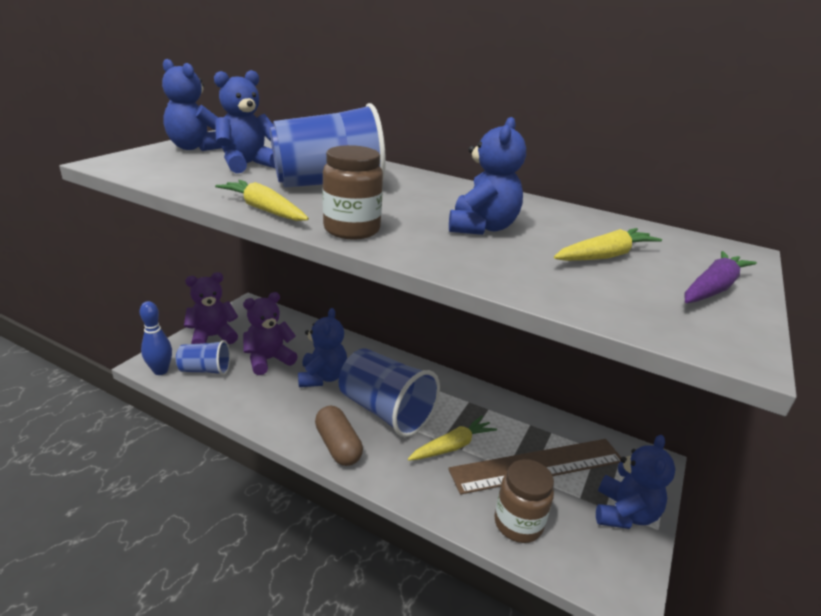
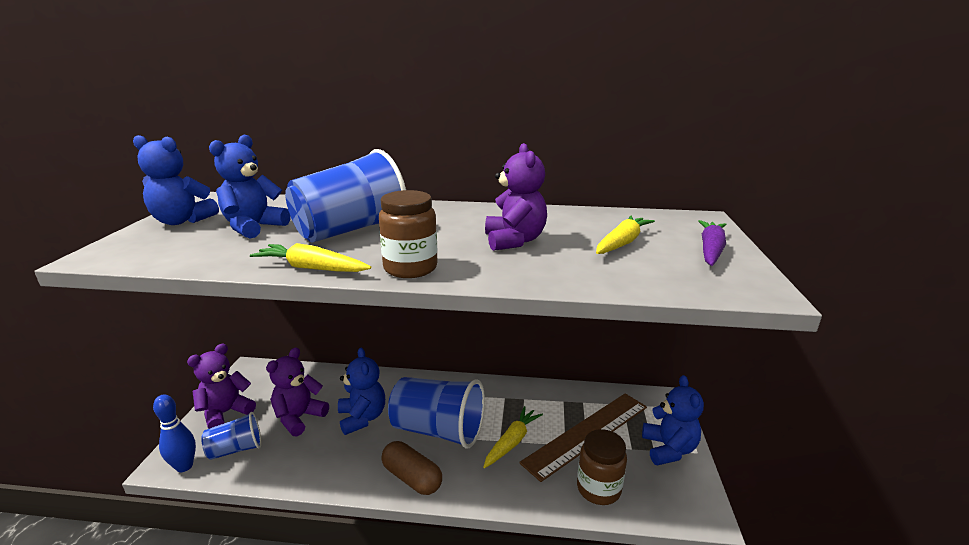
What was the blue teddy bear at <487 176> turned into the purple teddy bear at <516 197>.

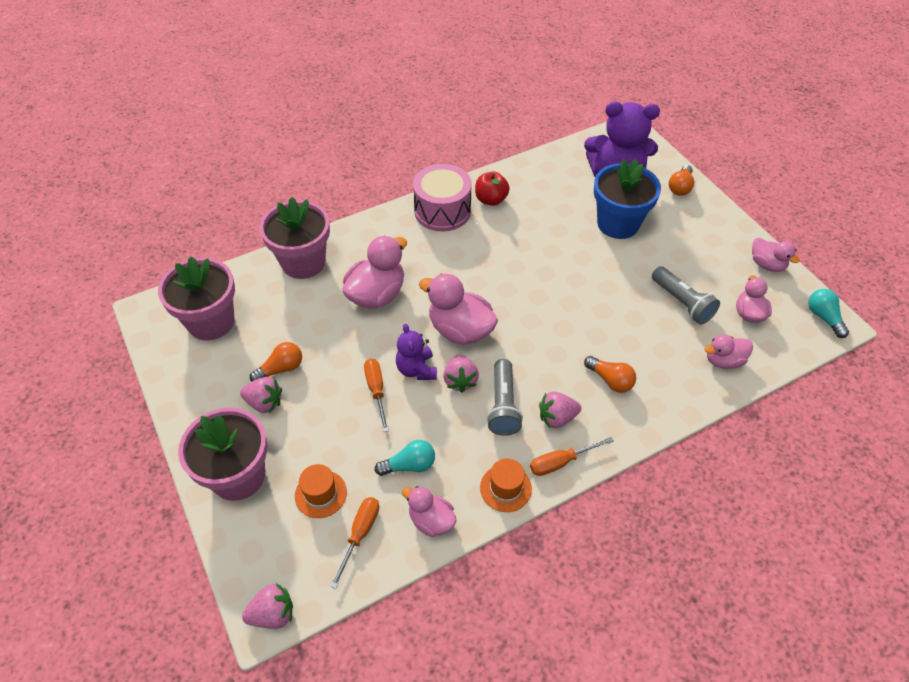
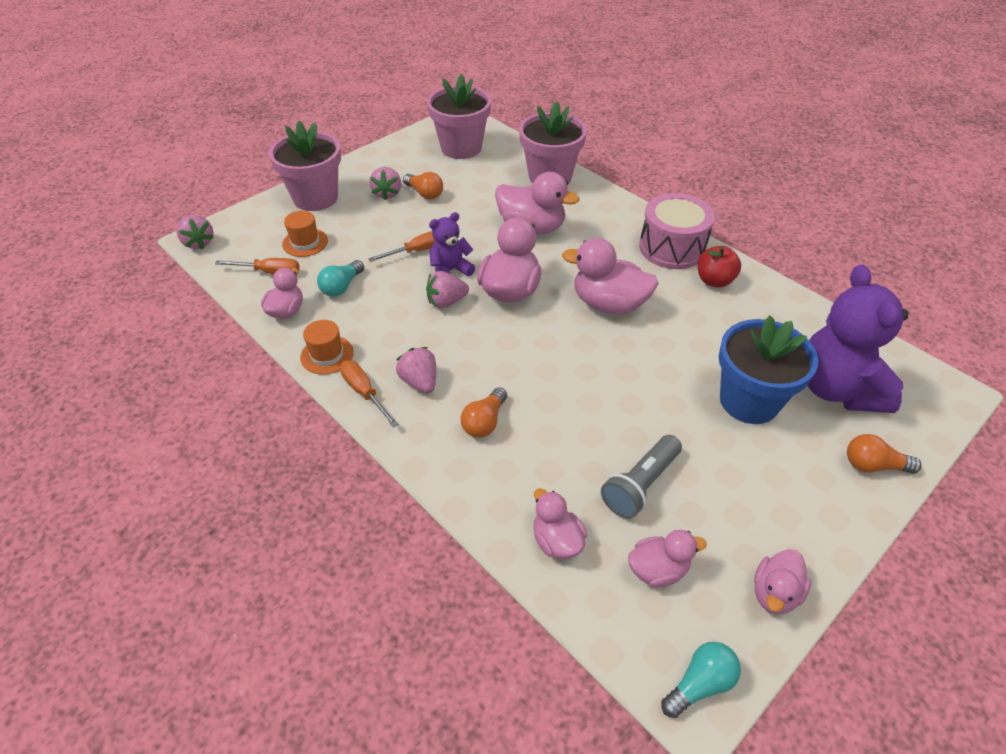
The turquoise light bulb at <405 458> ended up facing another way, 60 degrees clockwise from before.
The second view lost the grey flashlight at <505 397>.
The second view gained the pink duck at <610 276>.

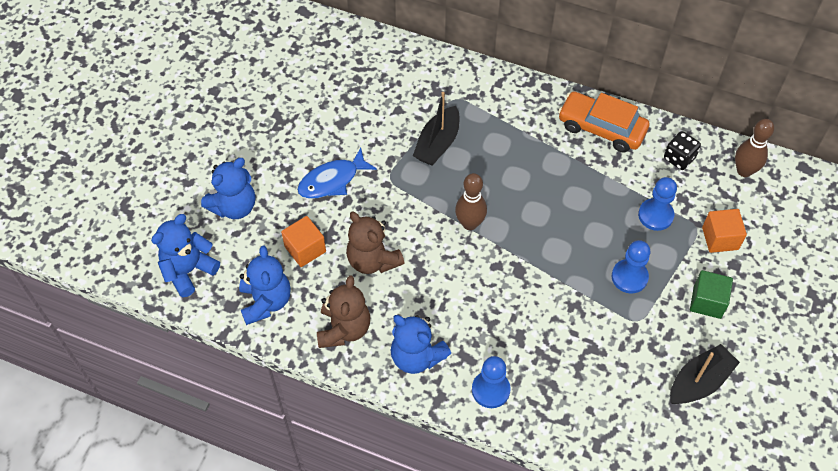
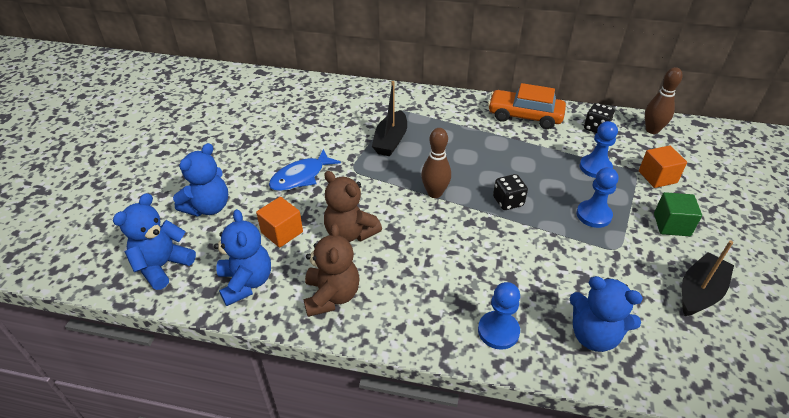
The blue teddy bear ended up elsewhere, having gone from <420 344> to <606 314>.
The second view gained the black dice at <510 192>.

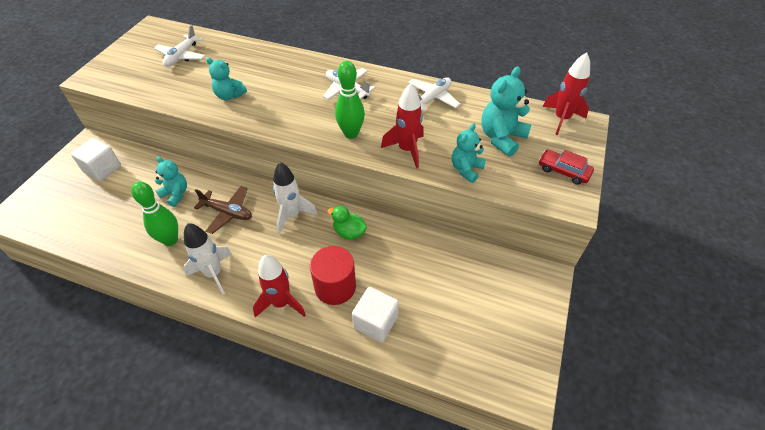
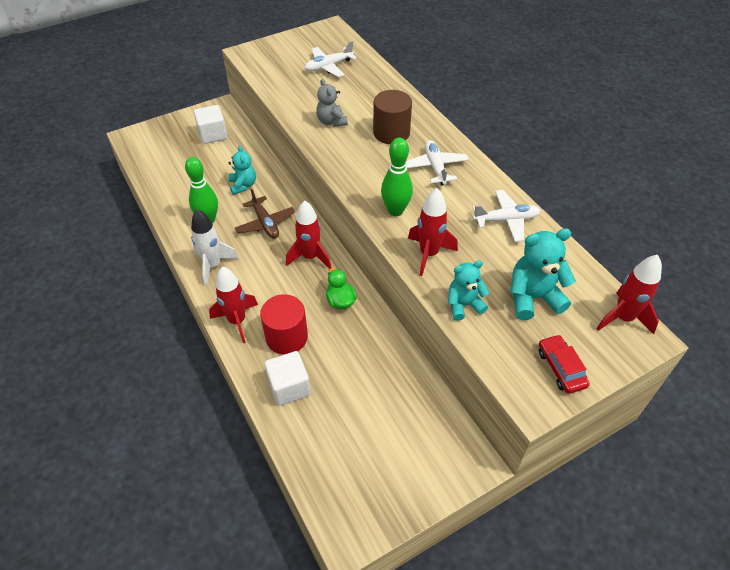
What was the turquoise teddy bear at <226 79> turned into the grey teddy bear at <332 103>.
What was the white rocket at <295 198> turned into the red rocket at <309 234>.
The second view gained the brown cylinder at <392 117>.

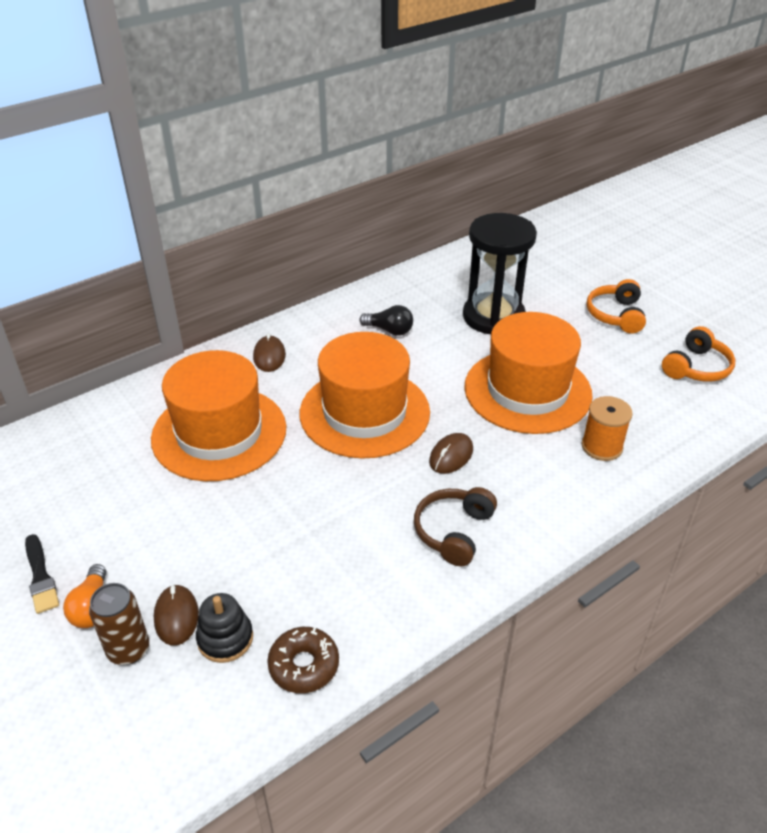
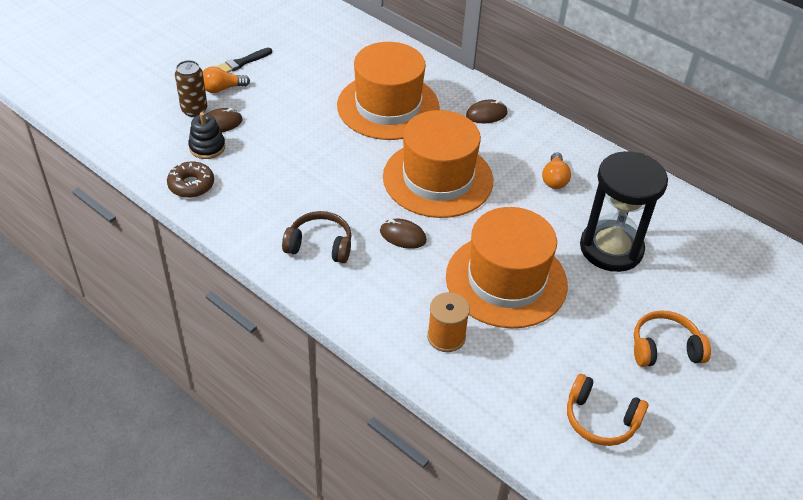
What was the black light bulb at <386 320> turned into the orange light bulb at <556 170>.

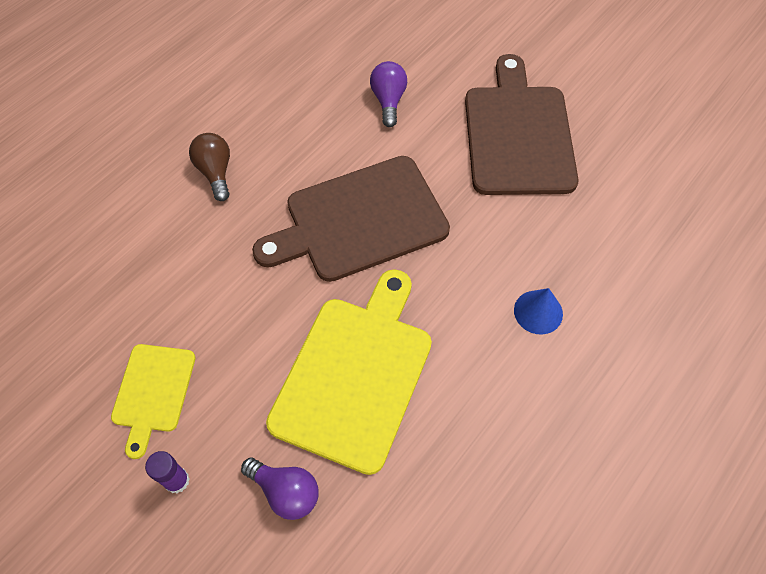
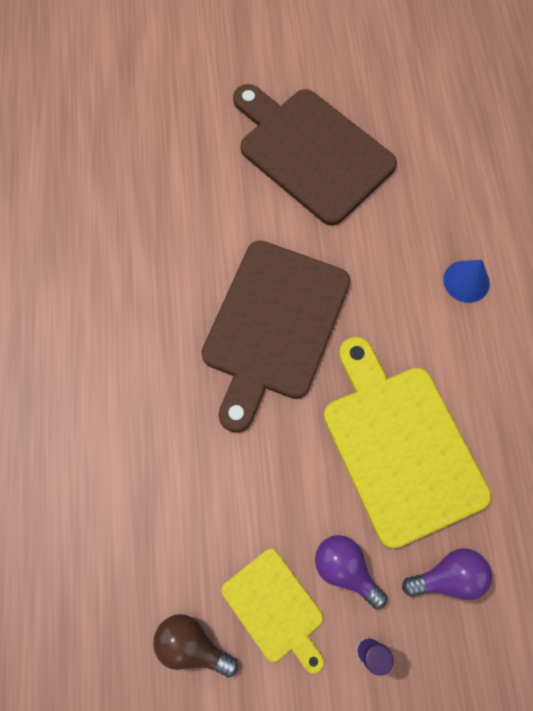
The brown light bulb ended up elsewhere, having gone from <209 167> to <195 645>.
The purple light bulb ended up elsewhere, having gone from <388 94> to <351 572>.

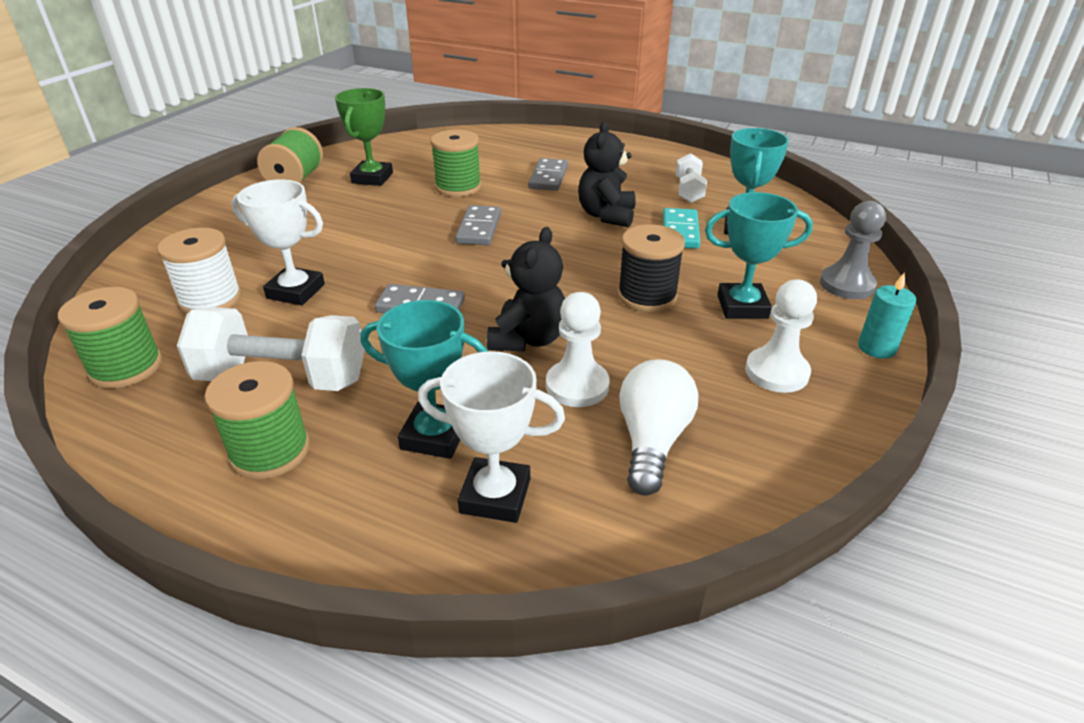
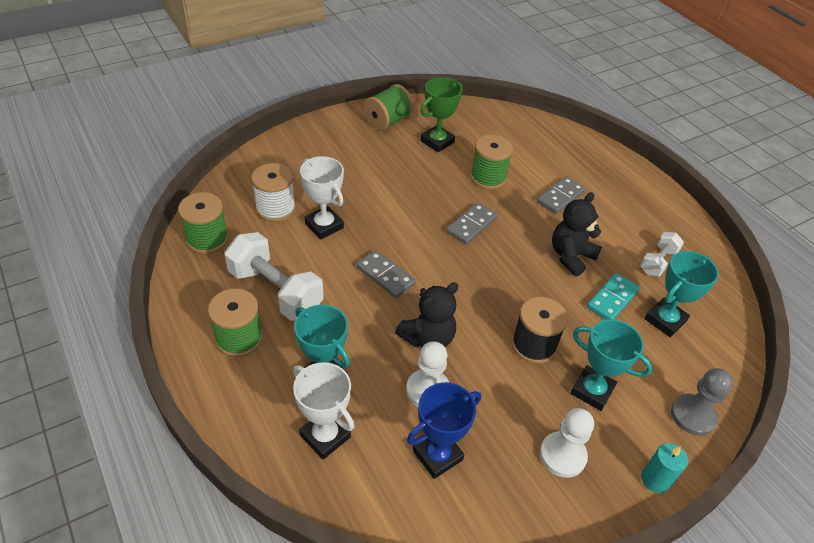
Where the white light bulb stood at <658 427>, the blue trophy came to stand at <444 430>.

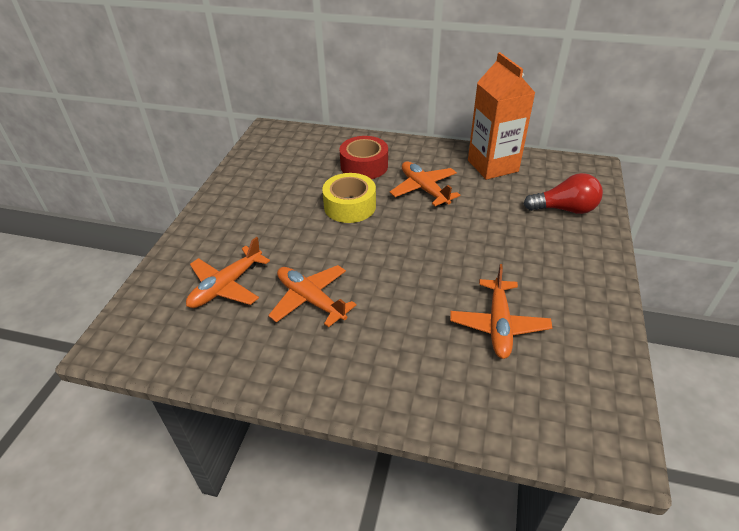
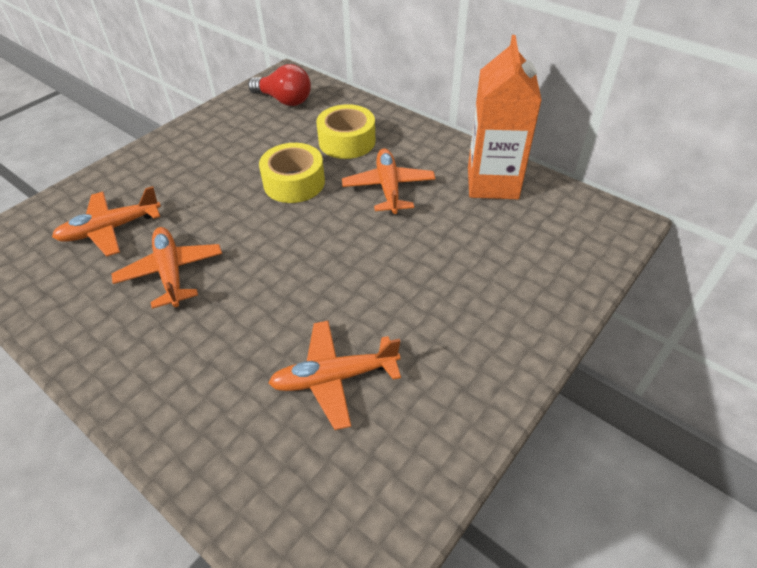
What was the red tape at <363 157> turned into the yellow tape at <345 131>.
The orange plane at <501 311> ended up facing another way, 45 degrees clockwise from before.
The red light bulb ended up elsewhere, having gone from <563 193> to <279 85>.

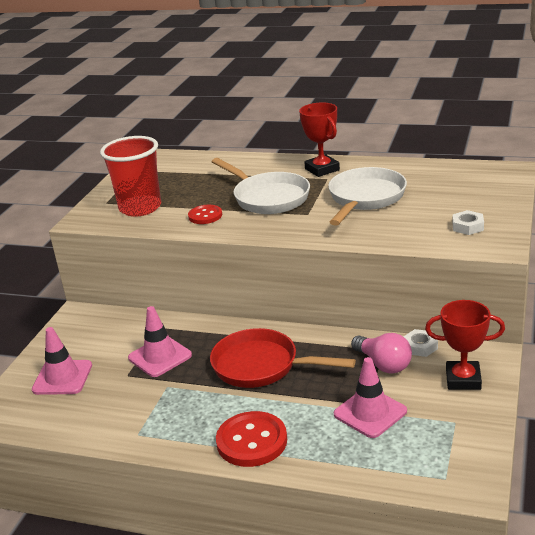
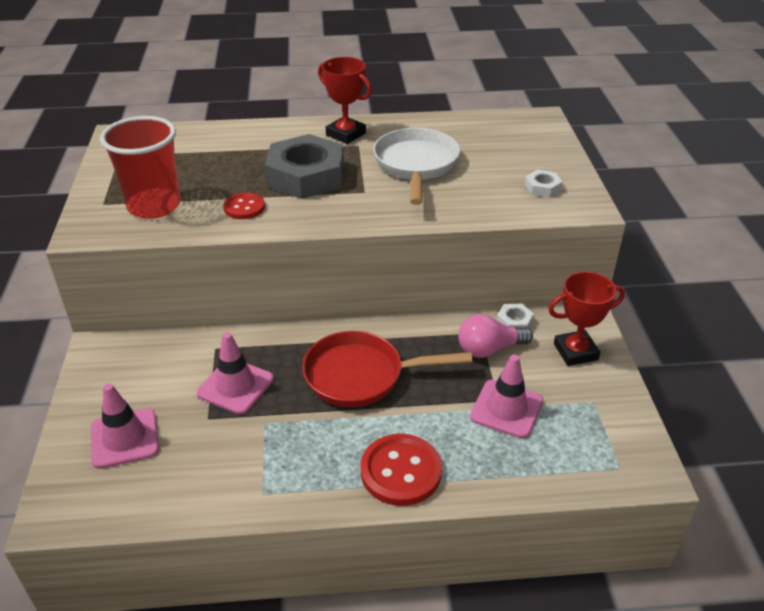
Where the white pan stood at <261 186>, the grey nut came to stand at <304 166>.
The pink light bulb at <381 353> ended up facing another way, 135 degrees clockwise from before.

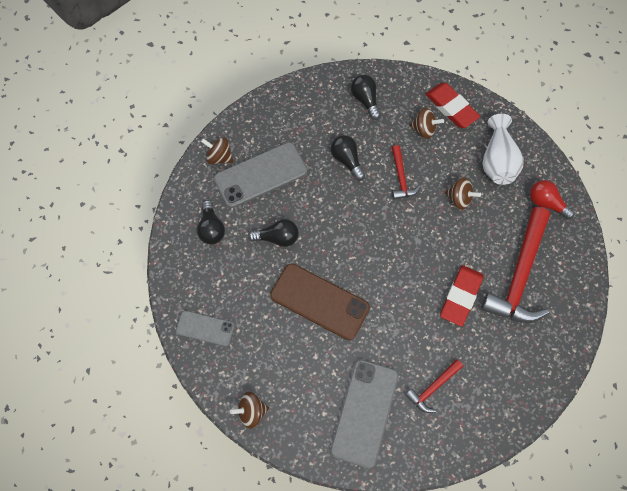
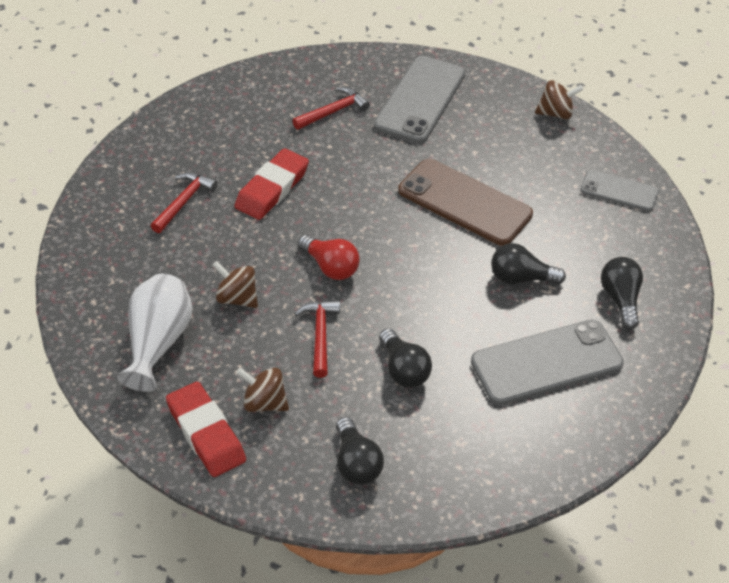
The second view lost the brown spinning top at <217 150>.
The size of the red hammer at <515 265> changed by a factor of 0.49.
The red light bulb ended up elsewhere, having gone from <552 199> to <329 257>.

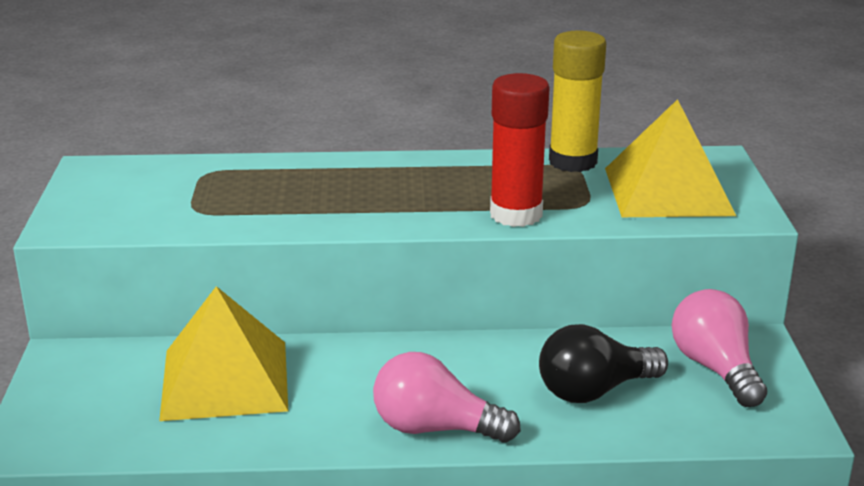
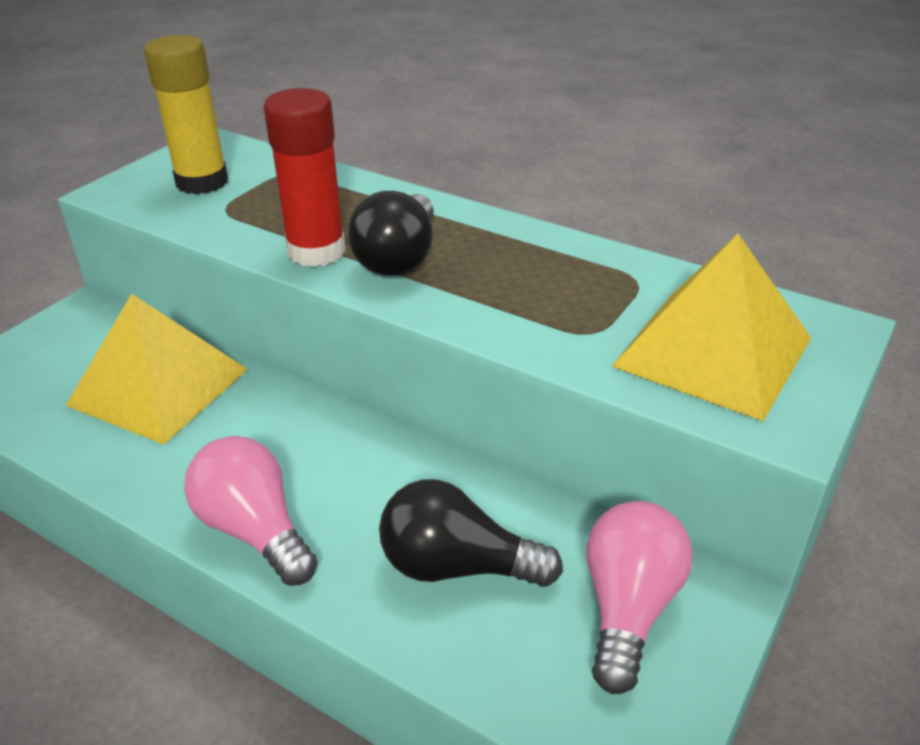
The red glue stick ended up elsewhere, having gone from <520 150> to <304 177>.
The yellow glue stick ended up elsewhere, having gone from <577 101> to <186 115>.
The second view gained the black light bulb at <391 233>.

